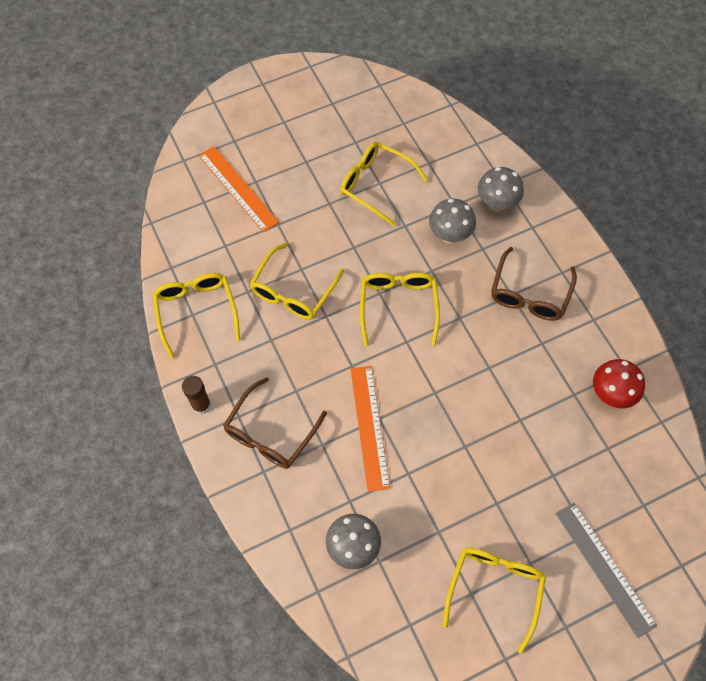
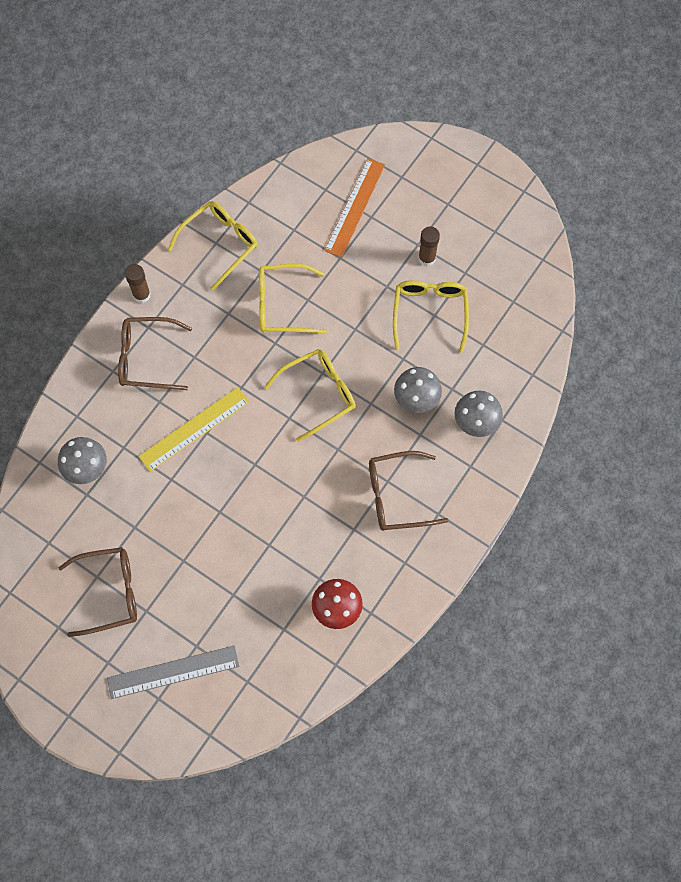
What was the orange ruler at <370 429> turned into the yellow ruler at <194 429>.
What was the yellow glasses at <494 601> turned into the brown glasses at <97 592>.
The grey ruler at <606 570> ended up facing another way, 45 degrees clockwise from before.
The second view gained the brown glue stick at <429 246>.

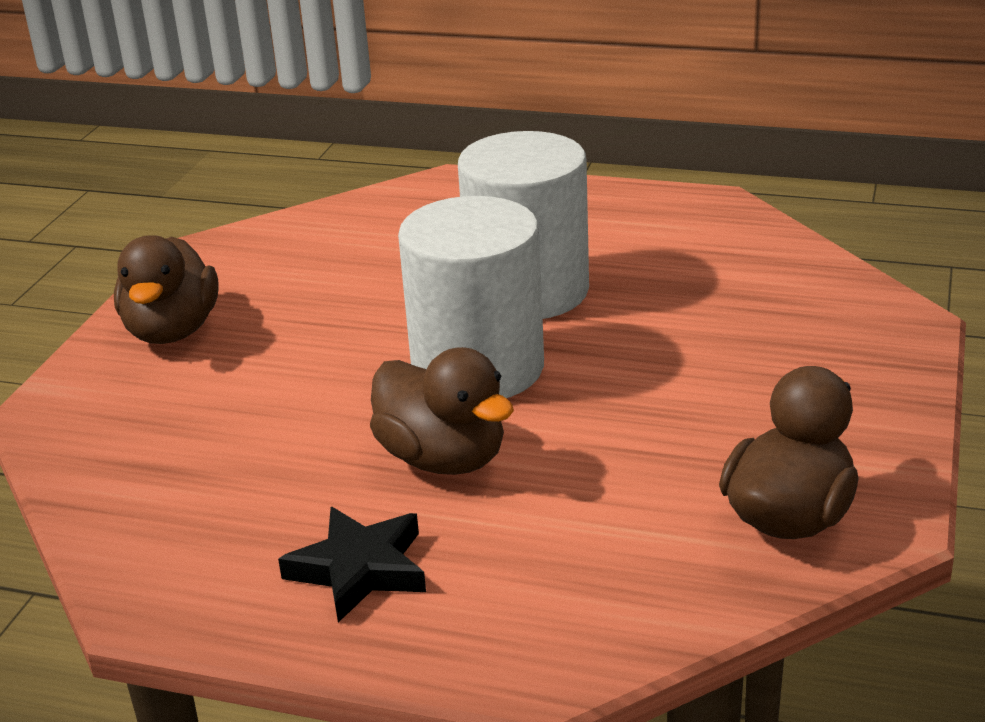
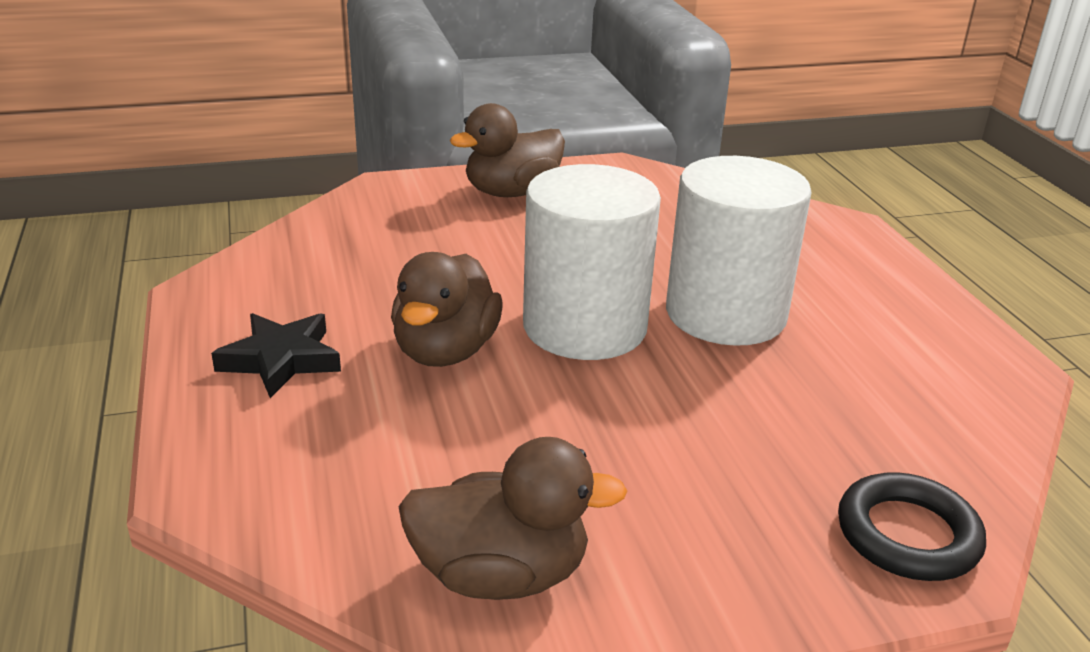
The second view gained the black ring at <912 526>.

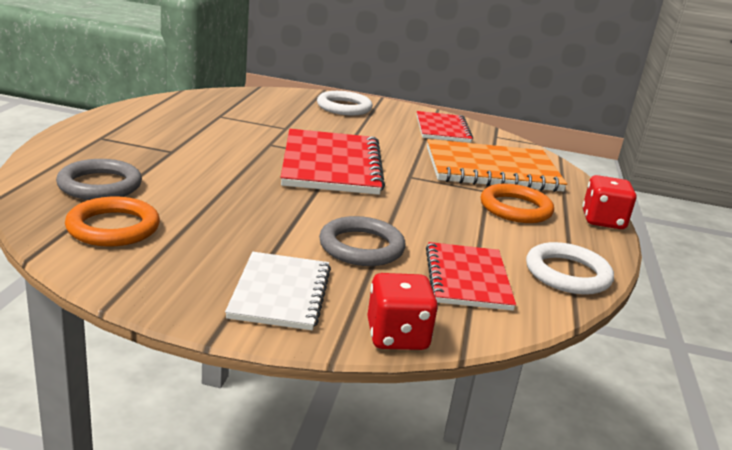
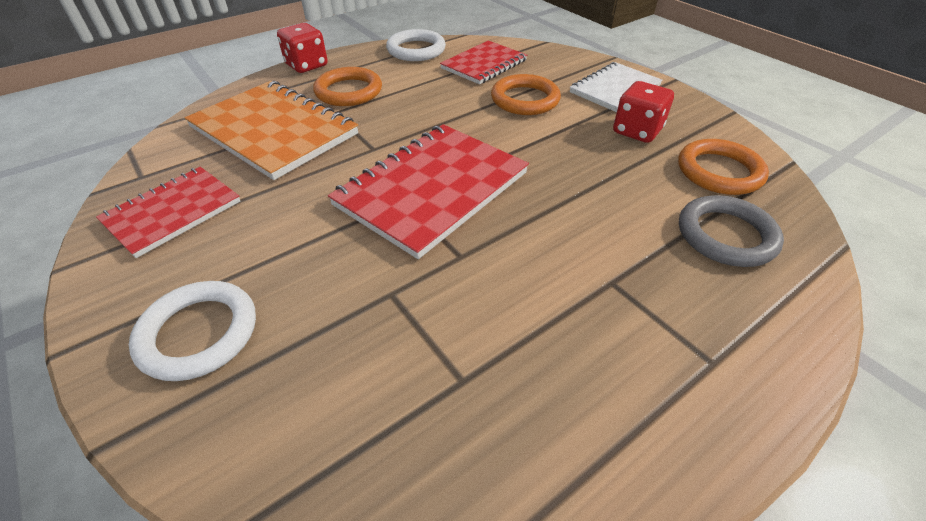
What was the grey ring at <362 241> turned into the orange ring at <526 94>.
The red dice ended up elsewhere, having gone from <402 311> to <643 112>.

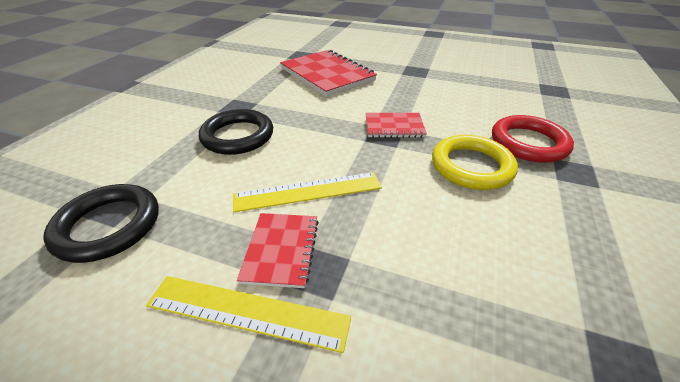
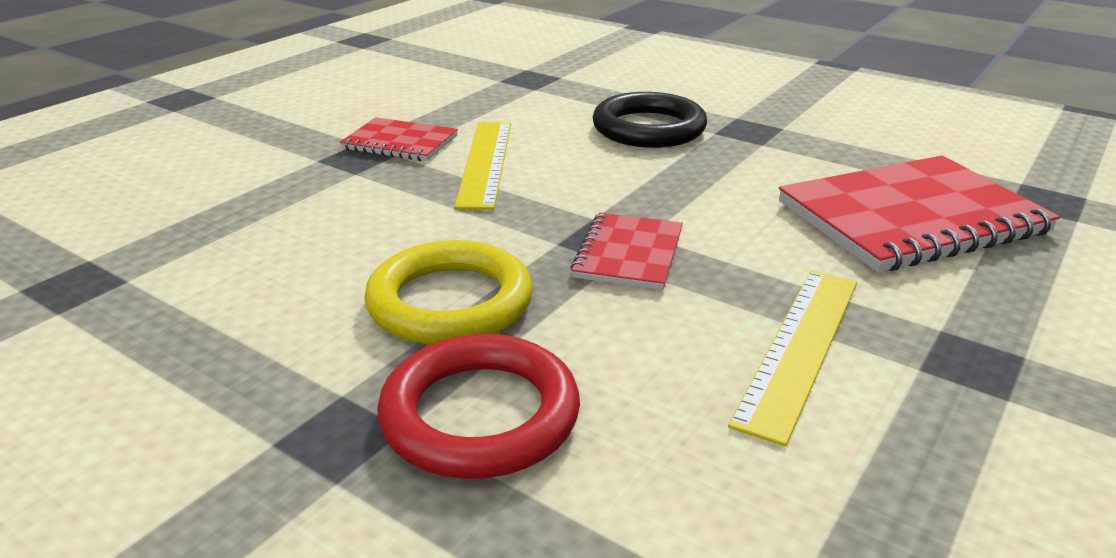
The second view lost the black ring at <101 223>.
The yellow ruler ended up elsewhere, having gone from <248 314> to <792 358>.

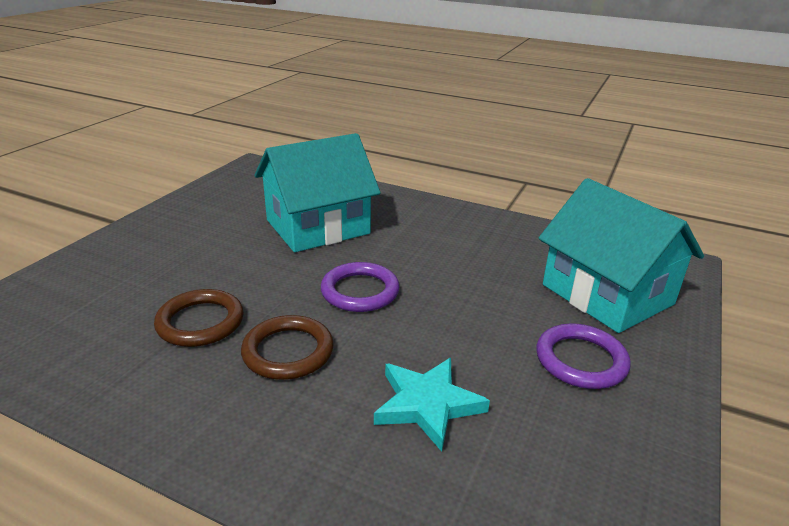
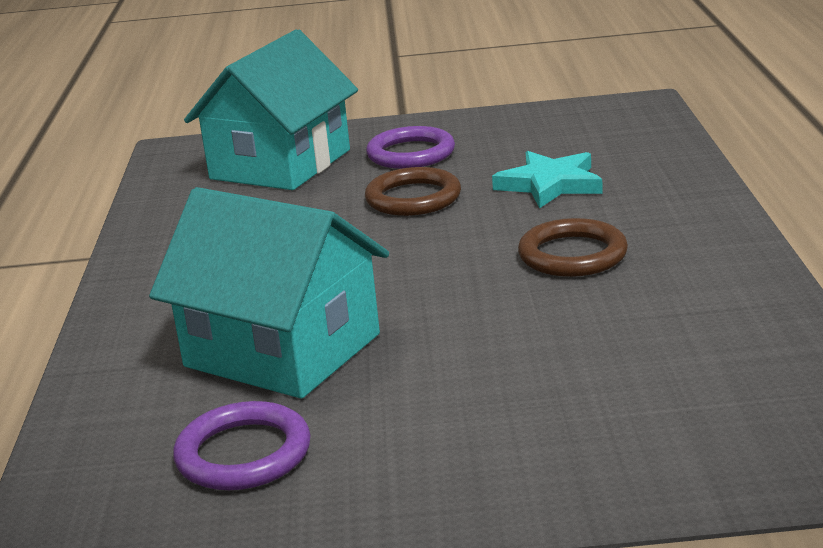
The brown ring ended up elsewhere, having gone from <199 318> to <413 191>.
The purple ring ended up elsewhere, having gone from <360 287> to <242 445>.

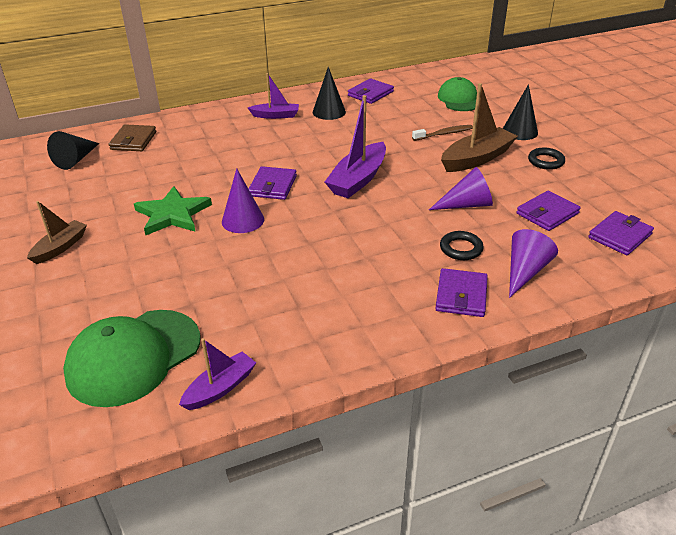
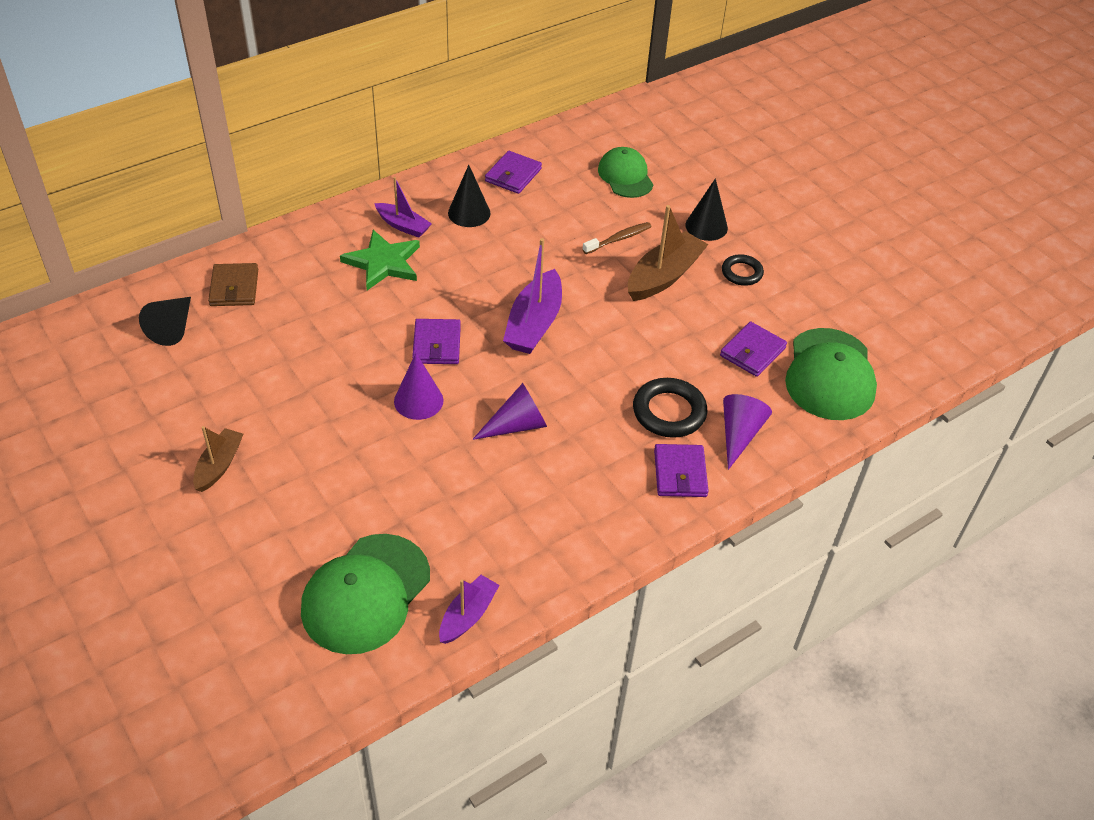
The green star ended up elsewhere, having gone from <173 210> to <380 260>.
The purple boat at <273 96> ended up facing another way, 45 degrees clockwise from before.
The purple cone ended up elsewhere, having gone from <461 188> to <509 411>.
The size of the black ring at <462 245> changed by a factor of 1.59.
Where the purple wallet stood at <621 233>, the green cap came to stand at <831 374>.

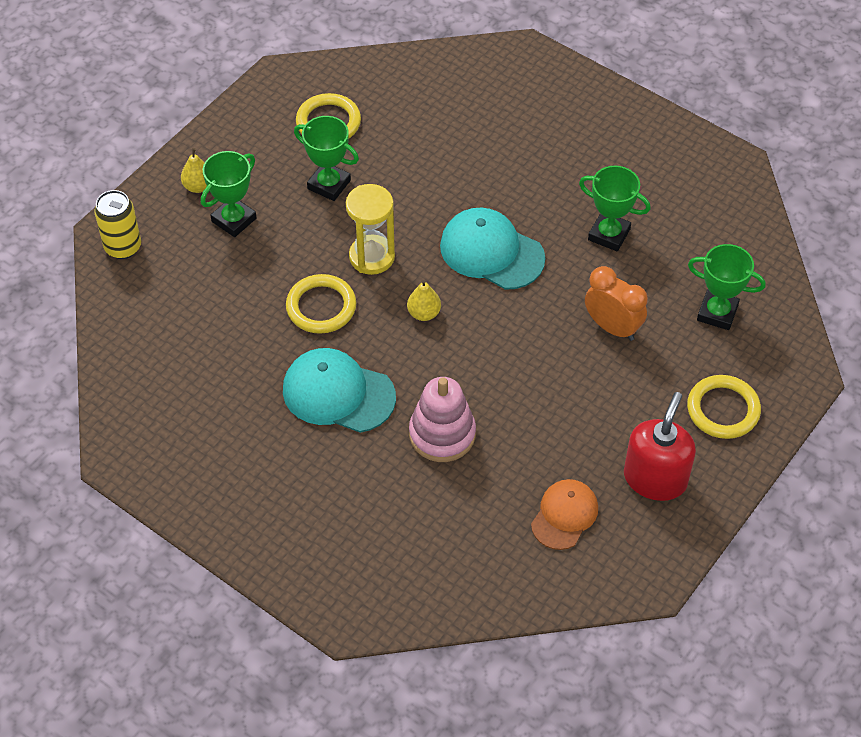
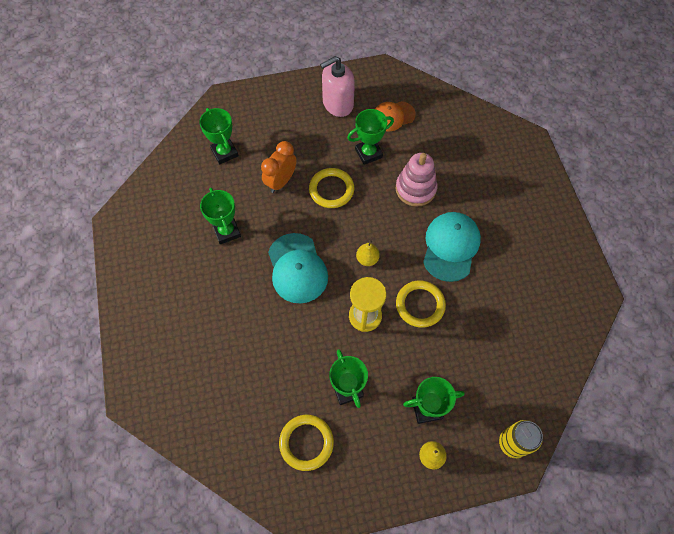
The turquoise cap at <339 390> ended up facing another way, 135 degrees counterclockwise from before.
The orange clock at <616 303> ended up facing another way, 45 degrees clockwise from before.
What was the red soap dispenser at <660 446> turned into the pink soap dispenser at <337 86>.
The yellow ring ended up elsewhere, having gone from <724 407> to <331 188>.
The second view gained the green trophy at <370 137>.

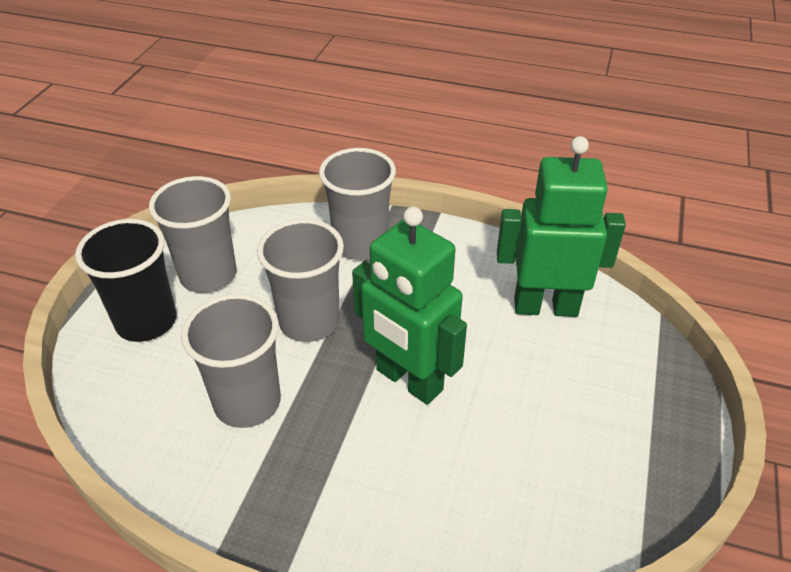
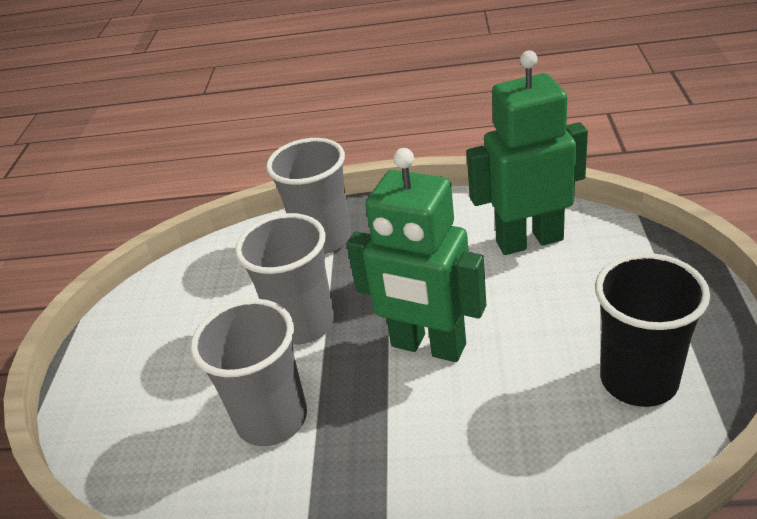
The black cup ended up elsewhere, having gone from <126 280> to <652 330>.
The second view lost the grey cup at <193 234>.

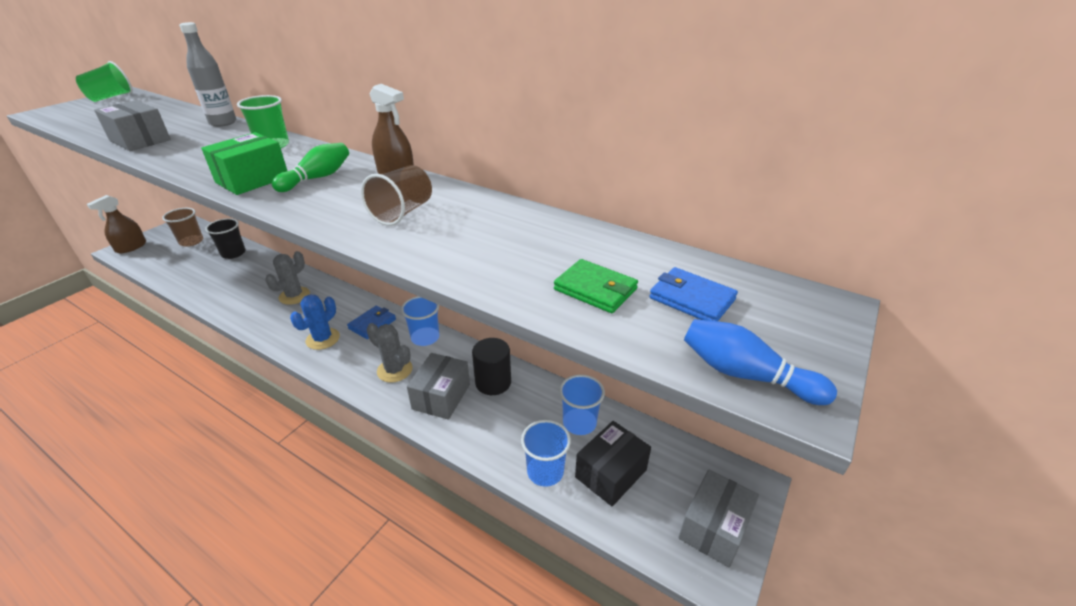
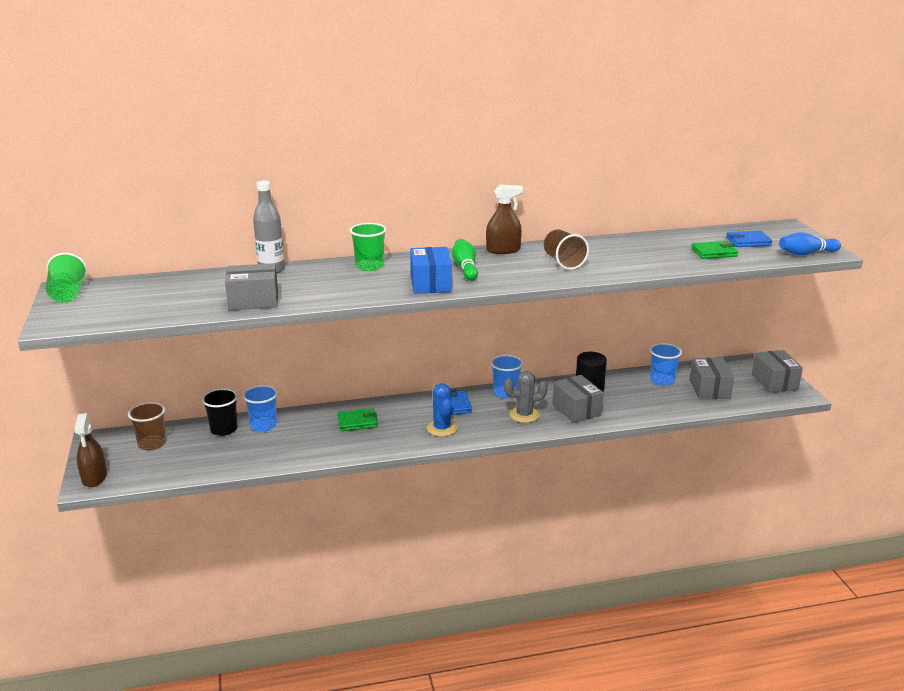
What was the green box at <244 163> turned into the blue box at <431 270>.
Where the grey cactus stood at <287 278>, the green wallet came to stand at <357 419>.
The blue cup ended up elsewhere, having gone from <546 453> to <260 408>.
What was the black box at <613 463> turned into the grey box at <711 378>.

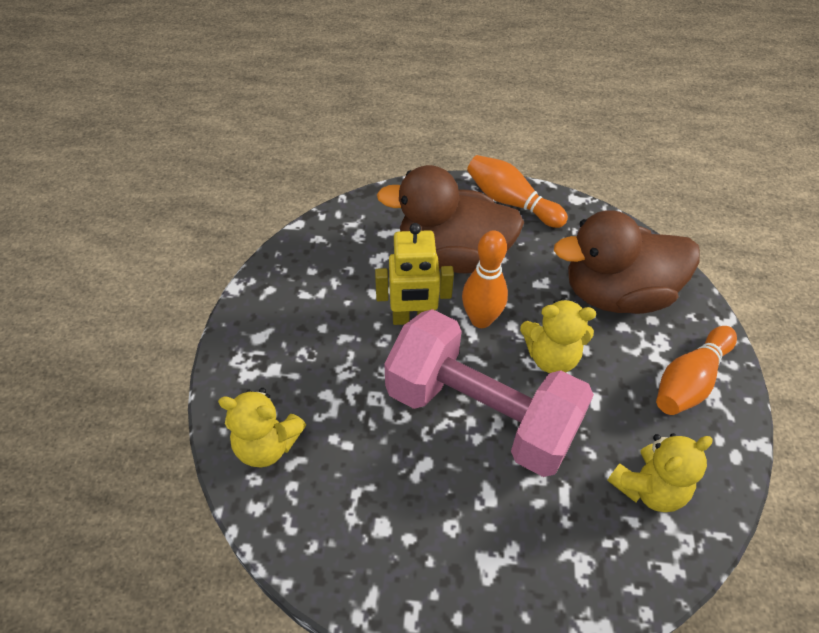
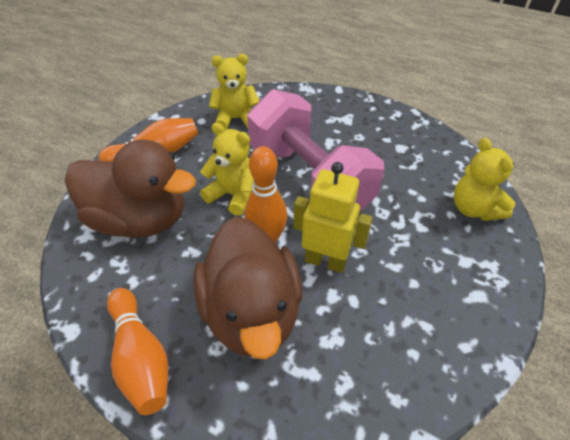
The yellow teddy bear at <262 427> ended up facing another way, 150 degrees counterclockwise from before.
The brown duck at <450 219> ended up facing another way, 45 degrees clockwise from before.

